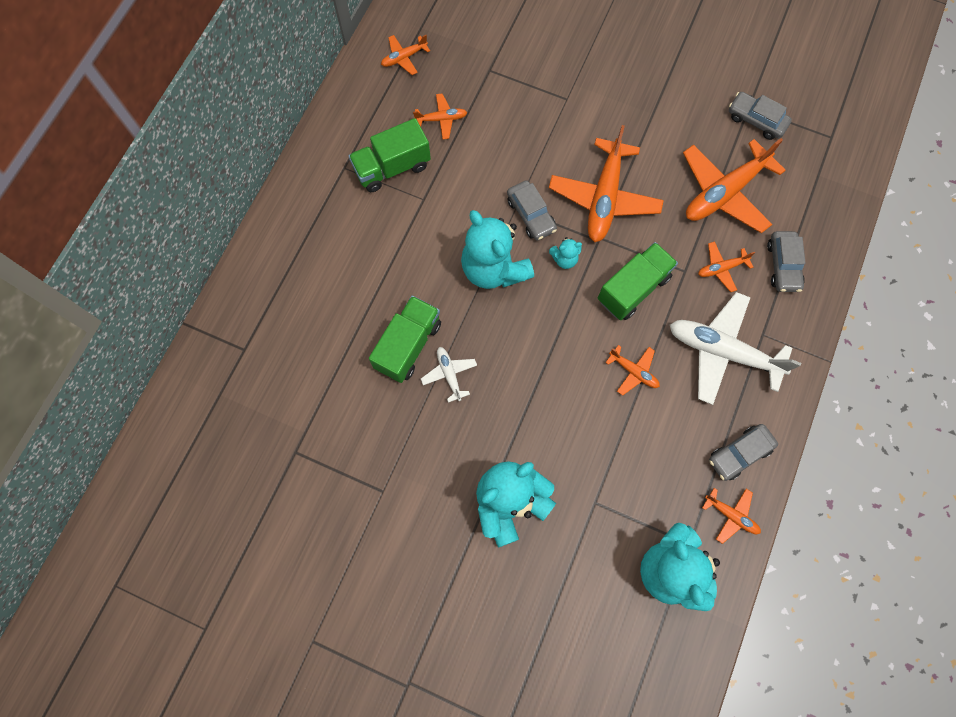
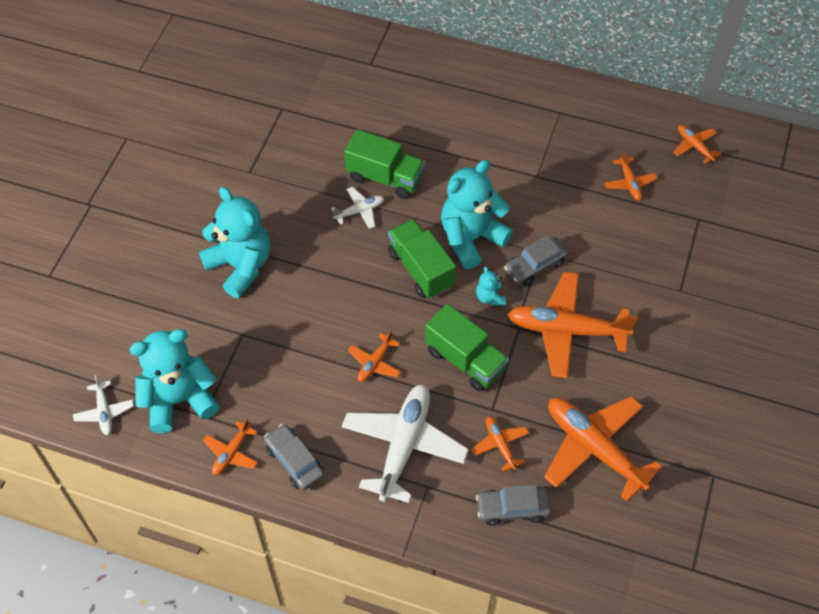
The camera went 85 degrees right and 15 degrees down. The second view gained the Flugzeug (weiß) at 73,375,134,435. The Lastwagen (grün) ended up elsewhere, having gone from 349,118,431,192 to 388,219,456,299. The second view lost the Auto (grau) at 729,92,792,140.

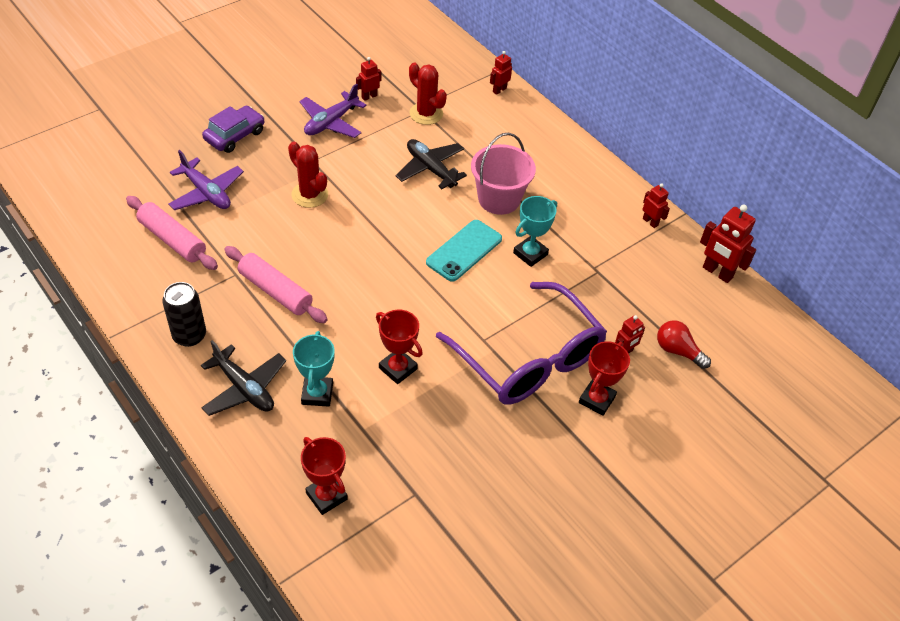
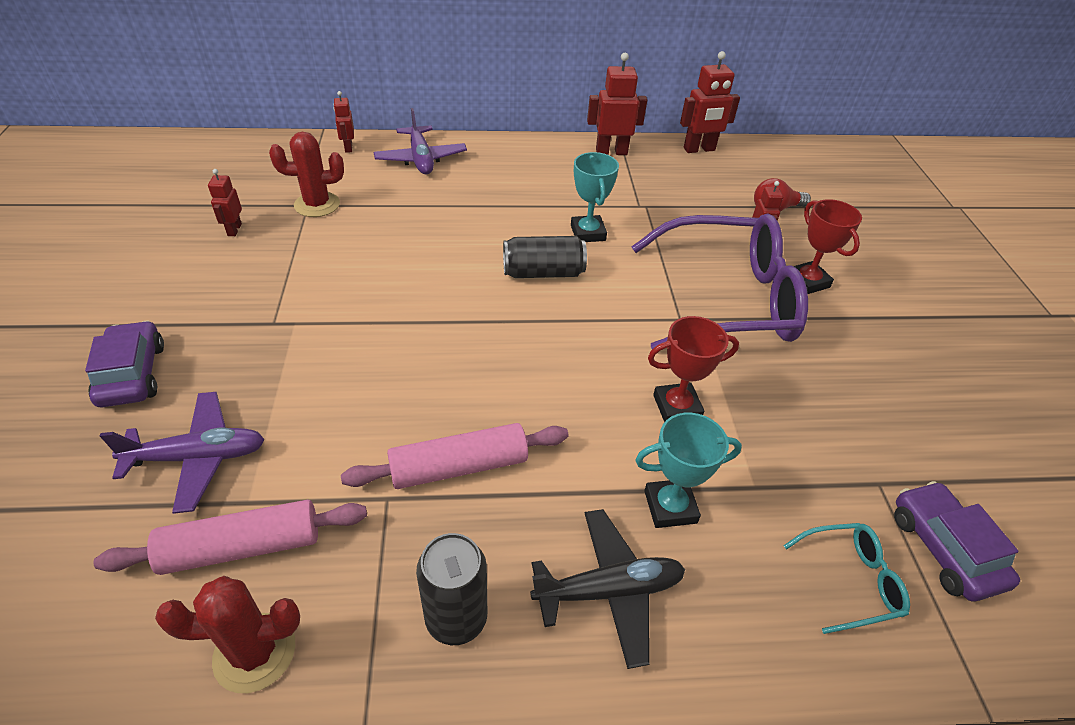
The camera went 55 degrees left and 5 degrees down. The Kaktus (rot) ended up elsewhere, having gone from 288,141,328,208 to 155,576,300,693. The Flugzeug (lila) ended up elsewhere, having gone from 299,83,367,138 to 374,108,467,174. Where the Handy (türkis) stood at 426,220,502,282, the Dose (schwarz) came to stand at 503,236,587,278. The size of the Roboter (rot) at 643,183,670,228 changed by a factor of 1.73. The Pokal (türkis) at 293,331,334,407 ended up facing another way, 45 degrees counterclockwise from before. Where the Pokal (rot) stood at 301,437,348,515, the Brille (türkis) came to stand at 783,523,910,634. The second view gained the Auto (lila) at 894,481,1020,602. The second view lost the Flugzeug (schwarz) at 396,139,467,189. The second view lost the Eimer (rosa) at 471,133,536,215.

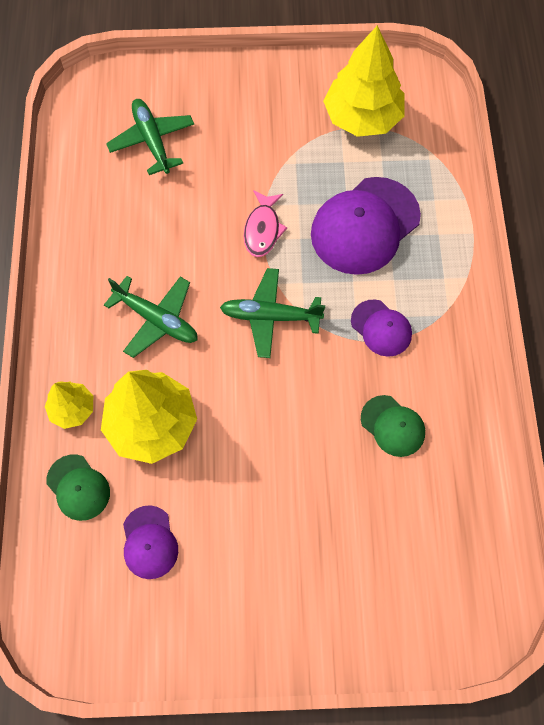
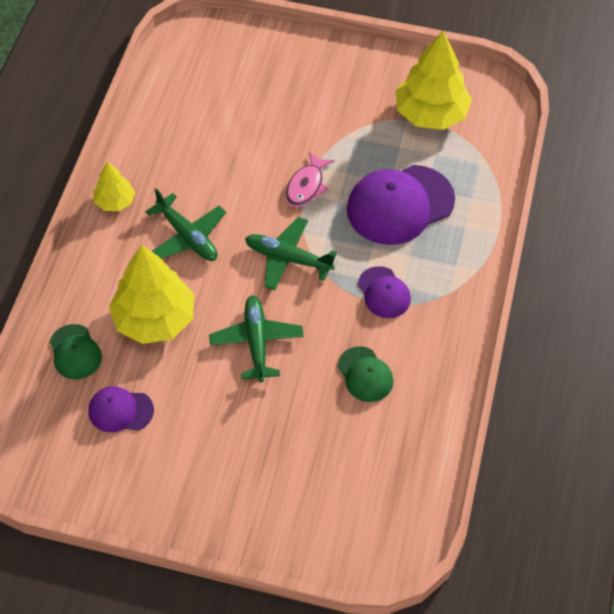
The camera went 15 degrees right and 10 degrees down. The Kappe (lila) at 123,505,178,579 ended up facing another way, 90 degrees clockwise from before. The Baum (gelb) ended up elsewhere, having gone from 45,381,93,429 to 93,162,135,211. The Flugzeug (grün) ended up elsewhere, having gone from 106,99,194,175 to 209,295,304,382.

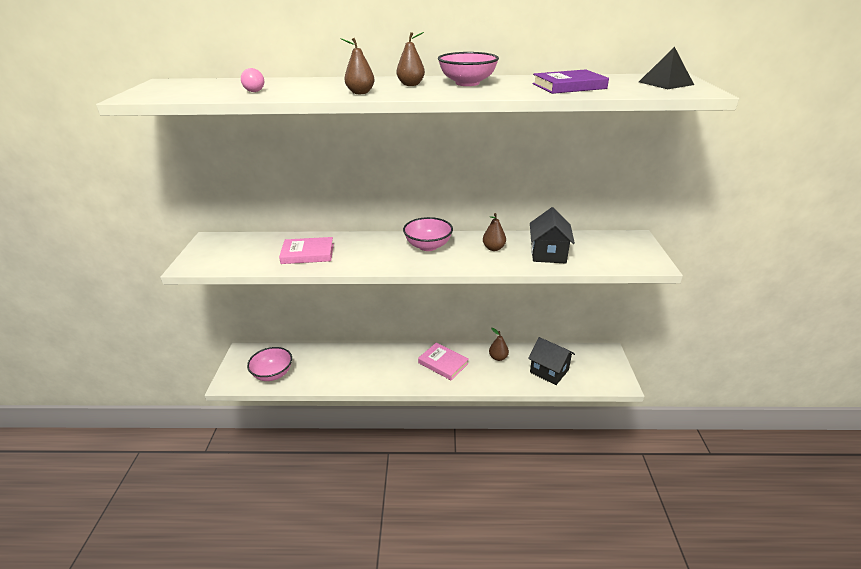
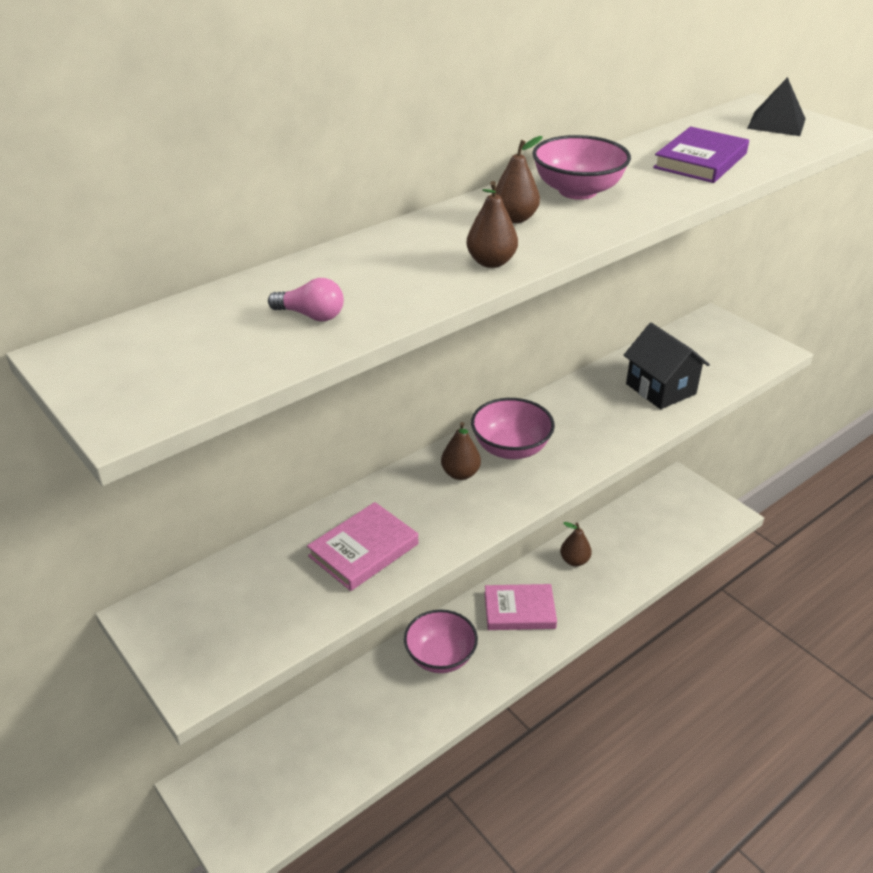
The camera went 40 degrees left and 5 degrees up. The Schüssel (rosa) ended up elsewhere, having gone from 247,347,292,381 to 404,610,478,673. The Birne (braun) ended up elsewhere, having gone from 483,213,506,251 to 441,422,481,480. The second view lost the Haus (schwarz) at 528,337,575,385.

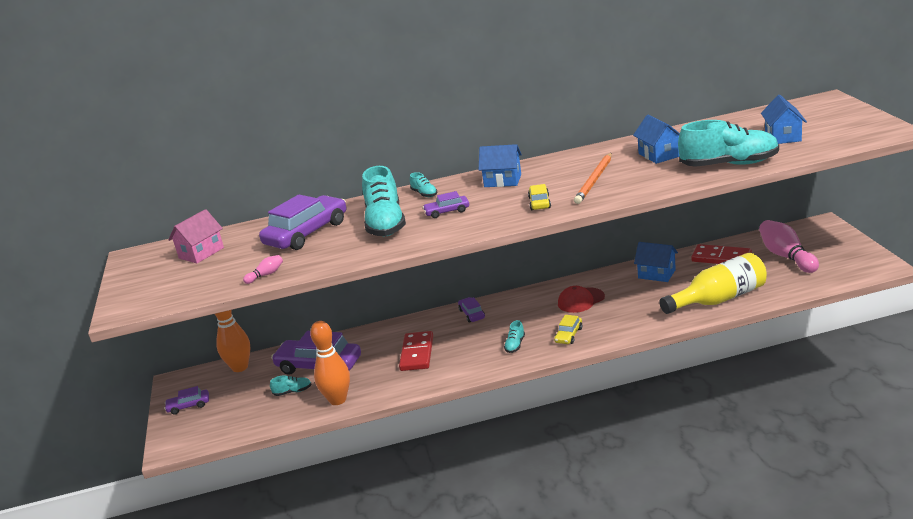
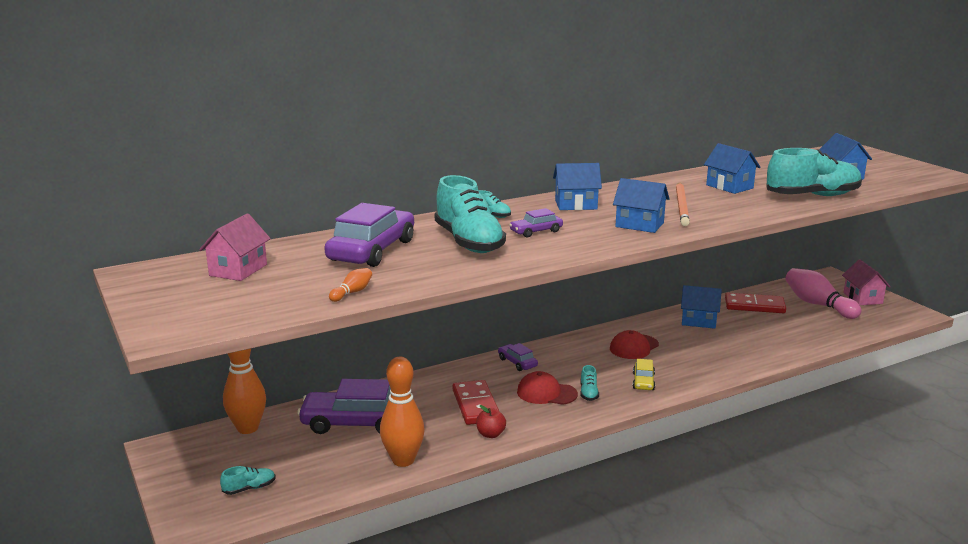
The camera went 20 degrees left and 5 degrees down. The Schuh (türkis) ended up elsewhere, having gone from 270,375,311,396 to 220,466,276,495. What was the Bowlingkegel (rosa) at 243,255,283,284 turned into the Bowlingkegel (orange) at 329,268,372,302. The second view gained the Apfel (rot) at 476,405,506,438. The second view gained the Kappe (rot) at 517,371,578,405. Where the Auto (gelb) stood at 528,184,551,210, the Haus (blau) came to stand at 613,178,669,233. The second view gained the Haus (rosa) at 842,260,891,305. The second view lost the Auto (lila) at 164,386,209,415. The second view lost the Flasche (gelb) at 659,253,767,314.

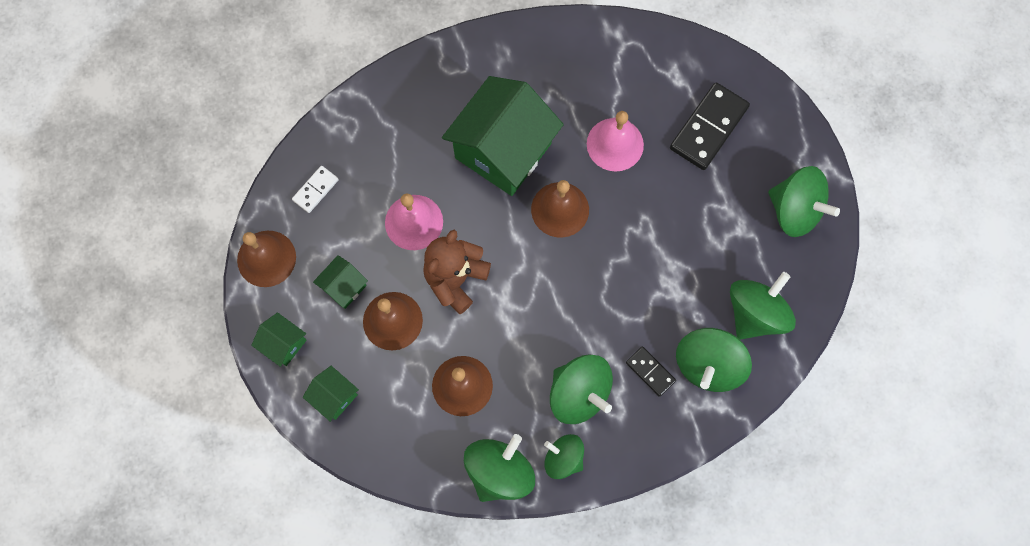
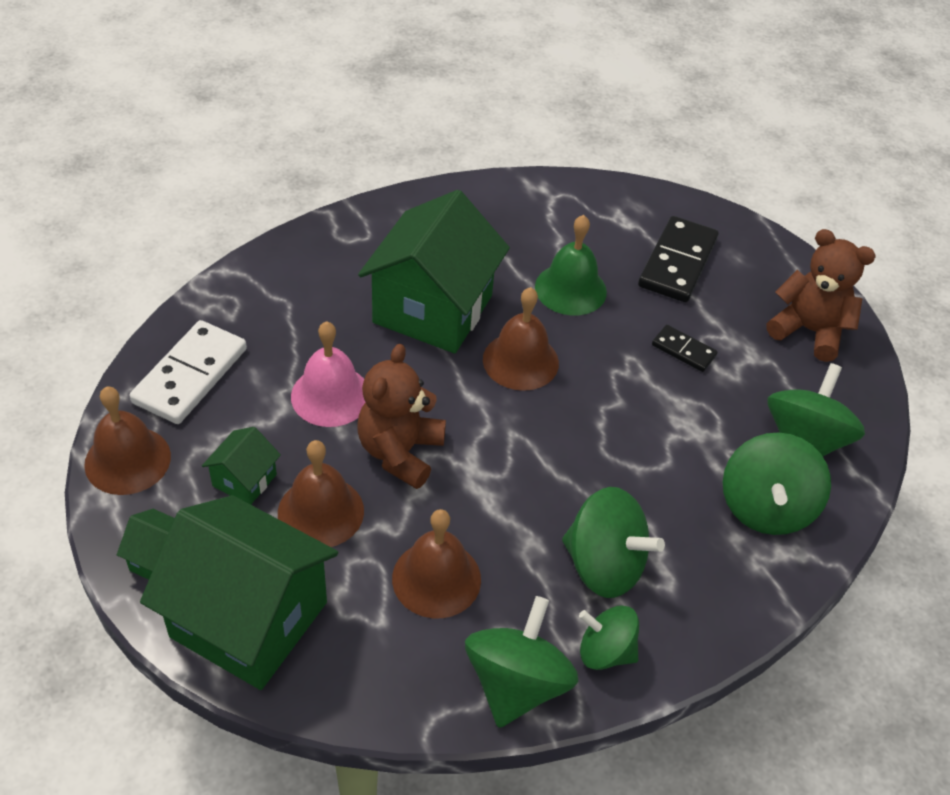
The camera went 15 degrees left and 25 degrees down. The size of the Dominostein (weiß) at 292,166,339,213 changed by a factor of 1.87. The size of the Haus (grün) at 303,366,359,422 changed by a factor of 2.25. What was the Glocke (rosa) at 587,111,644,172 turned into the Glocke (grün) at 535,215,607,316. The Dominostein (schwarz) ended up elsewhere, having gone from 626,347,676,397 to 652,325,718,372. Where the Kreisel (grün) stood at 768,166,840,237, the Teddybär (braun) came to stand at 767,229,876,362.

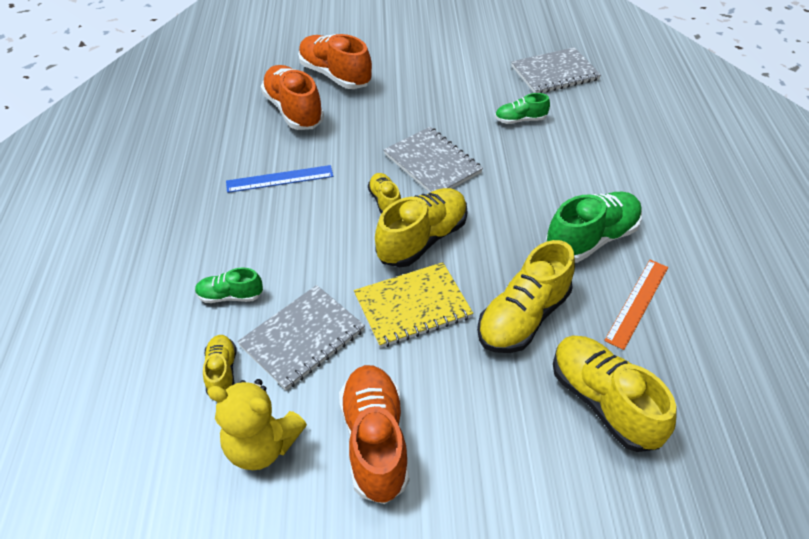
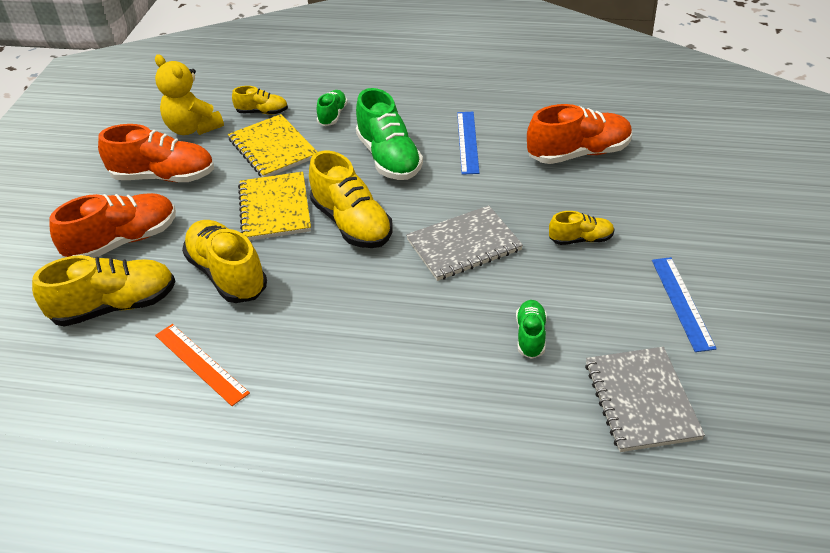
The camera went 105 degrees right and 5 degrees down. The Schuh (orange) ended up elsewhere, having gone from 298,34,372,89 to 50,193,176,258. The Teddybär (gelb) at 207,379,307,470 ended up facing another way, 75 degrees counterclockwise from before. What was the Notizbuch (grau) at 237,285,365,390 turned into the Notizbuch (gelb) at 228,114,317,177. The Schuh (grün) ended up elsewhere, having gone from 545,192,642,263 to 356,88,423,180. The Schuh (gelb) ended up elsewhere, having gone from 368,173,401,214 to 549,211,614,245. The second view gained the Lineal (blau) at 652,257,717,352.

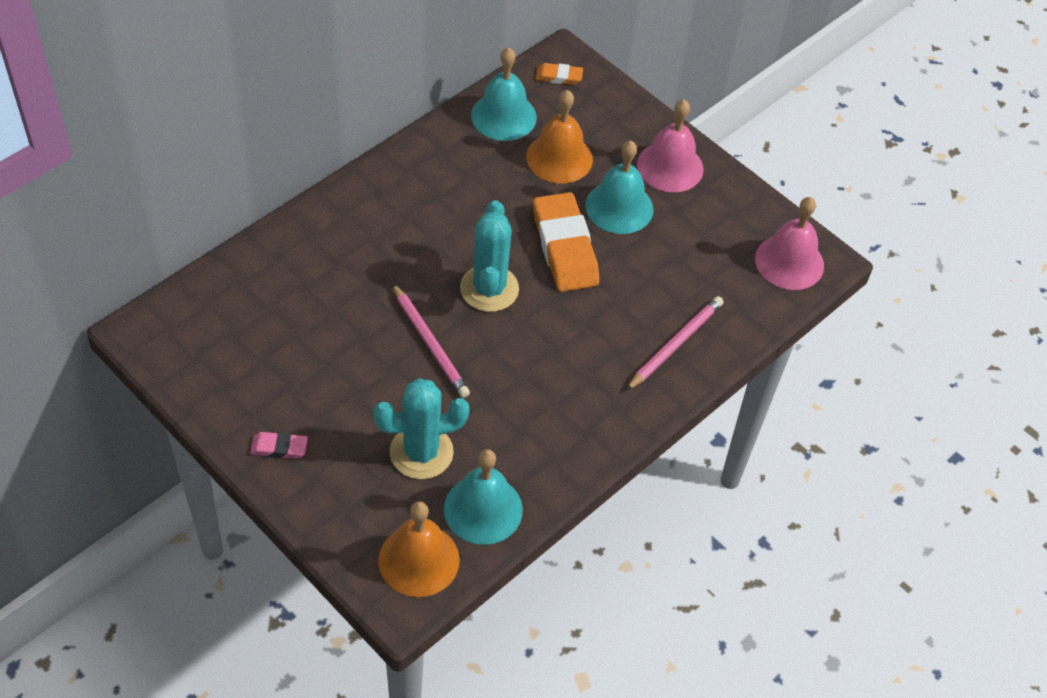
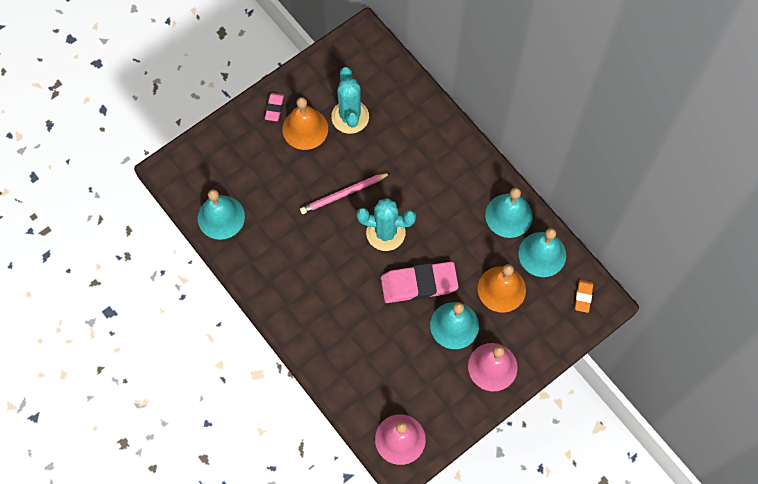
The camera went 100 degrees right and 15 degrees up. The Glocke (orange) ended up elsewhere, having gone from 378,502,460,597 to 282,97,328,150. The Kaktus (türkis) ended up elsewhere, having gone from 373,378,469,479 to 331,67,369,134. What was the Radiergummi (orange) at 533,192,599,292 turned into the Radiergummi (rosa) at 381,262,459,303. The second view gained the Glocke (türkis) at 485,188,533,238. The second view lost the Bleistift (rosa) at 626,296,724,391.

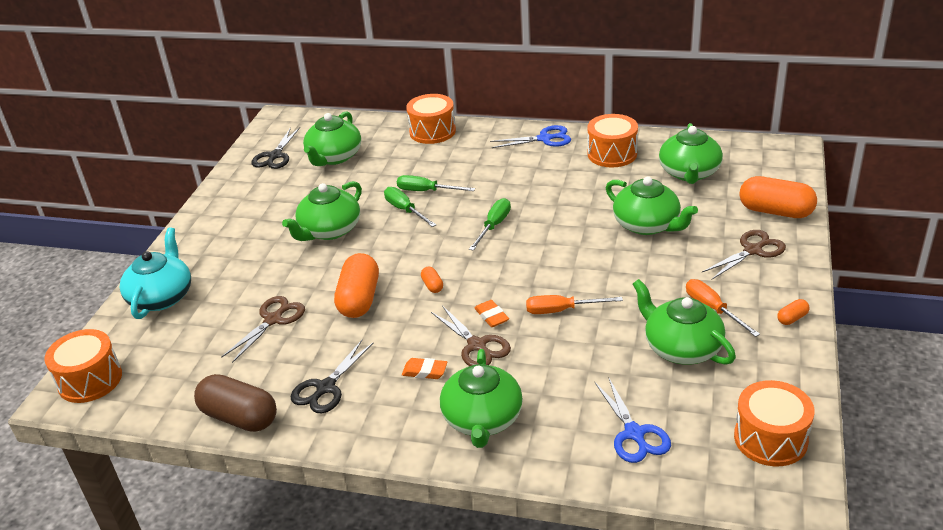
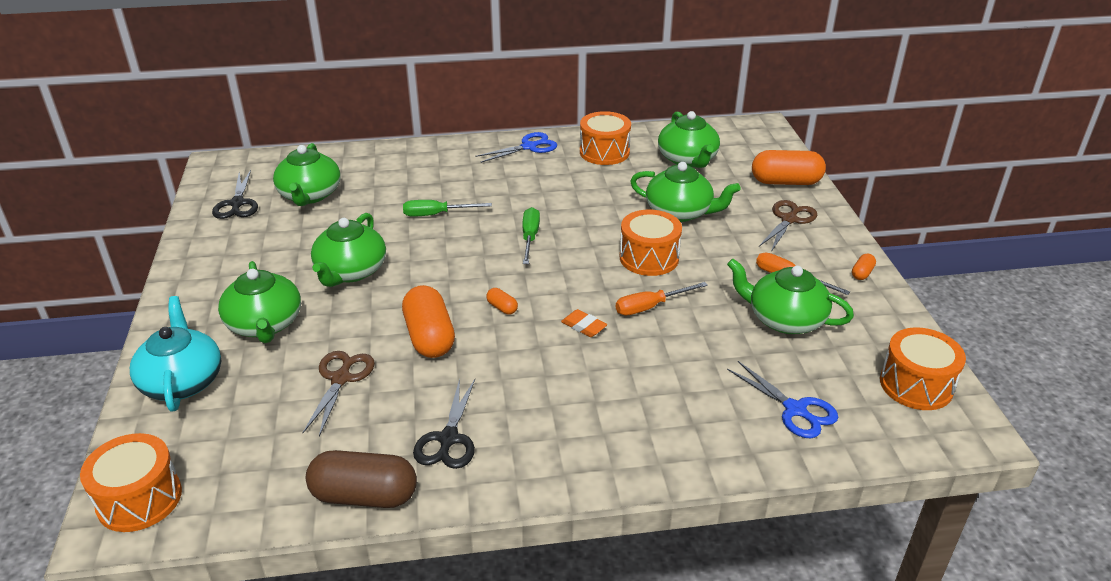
The camera went 25 degrees left and 0 degrees up. The Teekanne (grün) ended up elsewhere, having gone from 440,349,523,448 to 218,261,301,343. The Trommel (orange) ended up elsewhere, having gone from 406,94,456,144 to 620,210,682,276. The second view lost the Schraubenzieher (grün) at 384,187,436,227. The second view lost the Radiergummi (orange) at 402,358,447,379. The second view lost the Schere (braun) at 431,305,511,366.

